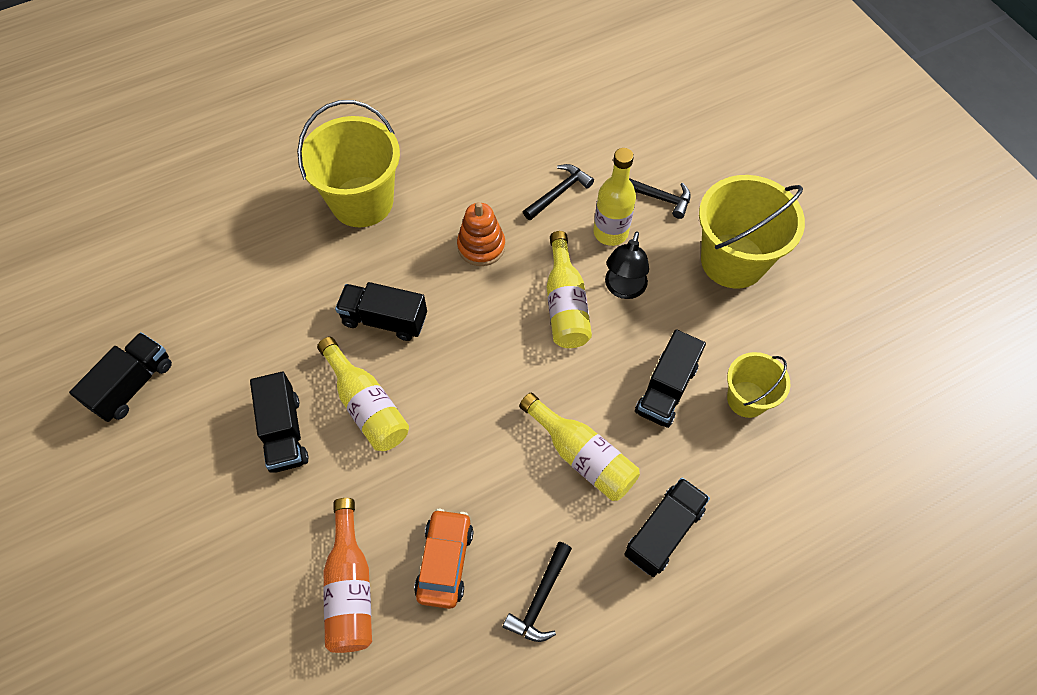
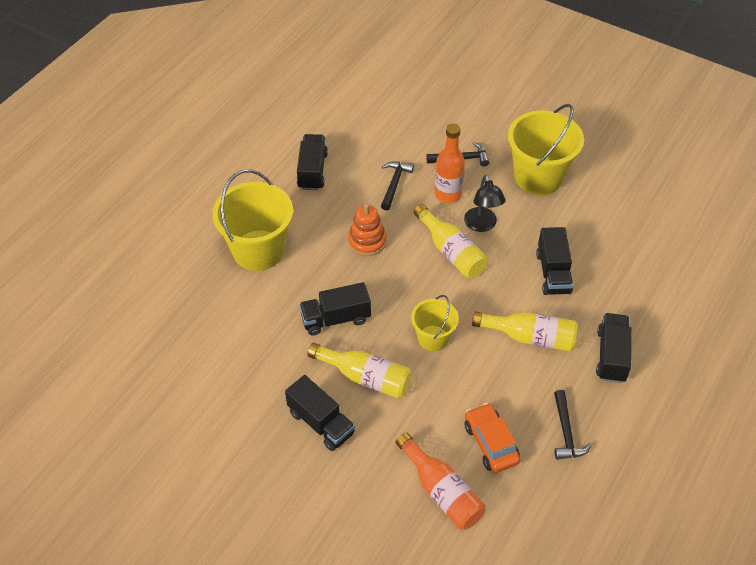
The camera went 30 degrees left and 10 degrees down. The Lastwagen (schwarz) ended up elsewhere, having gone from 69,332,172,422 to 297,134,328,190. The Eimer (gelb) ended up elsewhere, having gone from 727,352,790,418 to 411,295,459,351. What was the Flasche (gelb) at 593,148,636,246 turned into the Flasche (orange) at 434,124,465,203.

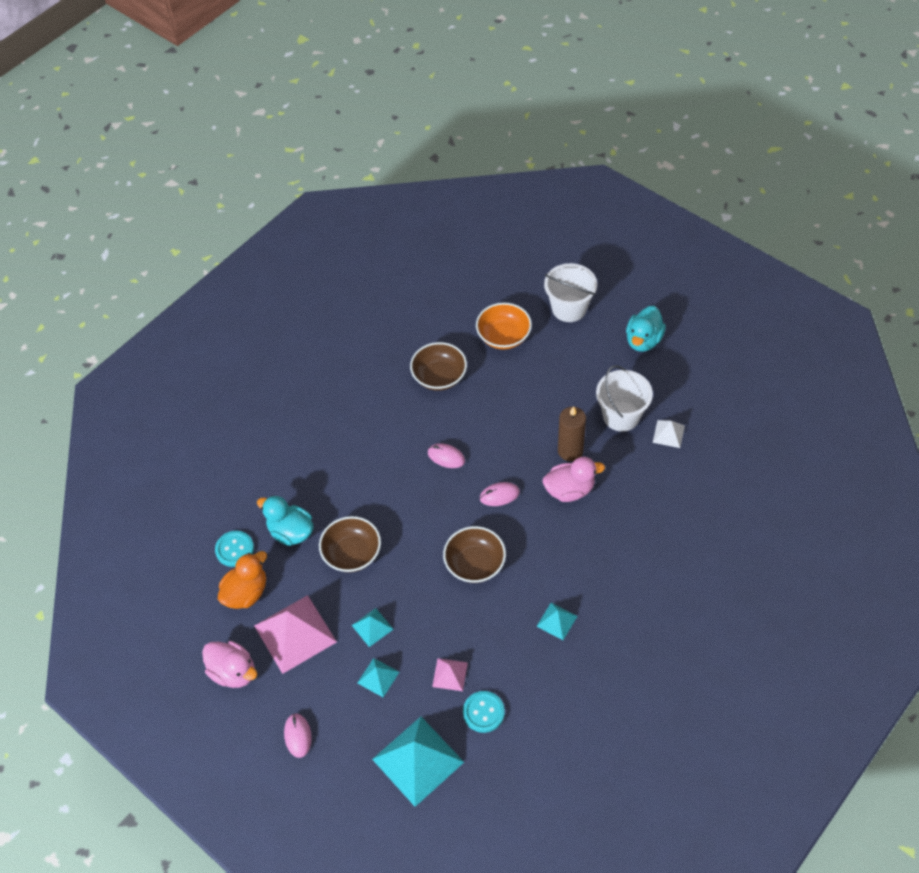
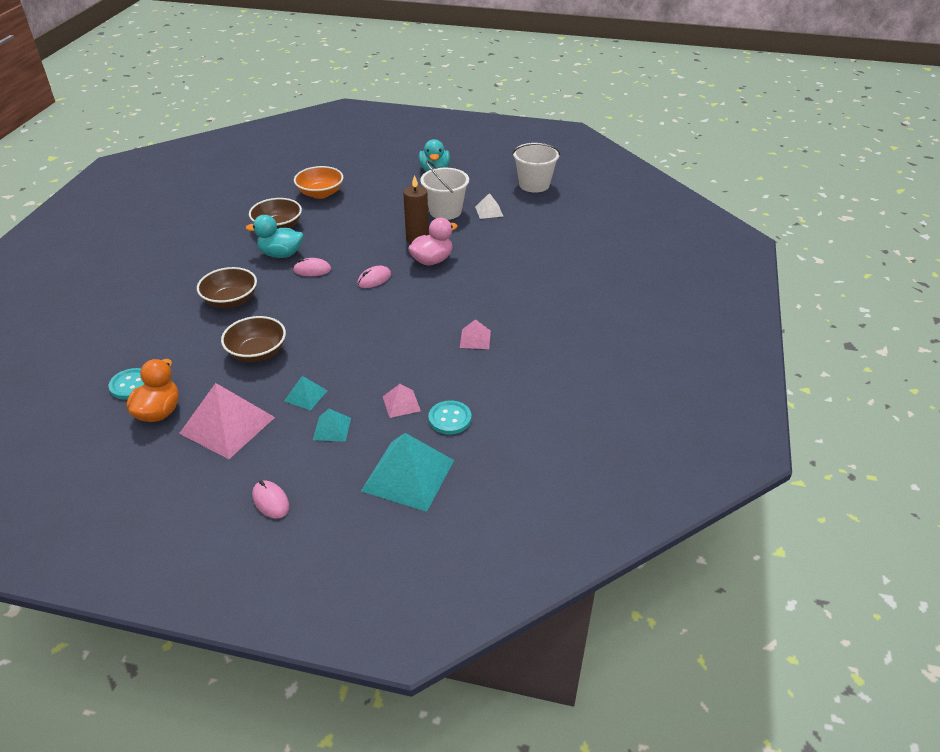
The camera went 30 degrees left and 15 degrees down. The Schüssel (braun) ended up elsewhere, having gone from 443,526,506,583 to 197,267,257,308. The Ente (türkis) ended up elsewhere, having gone from 257,495,313,546 to 246,215,303,258. What was the Pyramide (türkis) at 536,603,577,640 turned into the Pyramide (rosa) at 460,319,491,349. The Eimer (weiß) ended up elsewhere, having gone from 544,263,597,322 to 512,143,560,193. The second view lost the Ente (rosa) at 202,641,257,688.

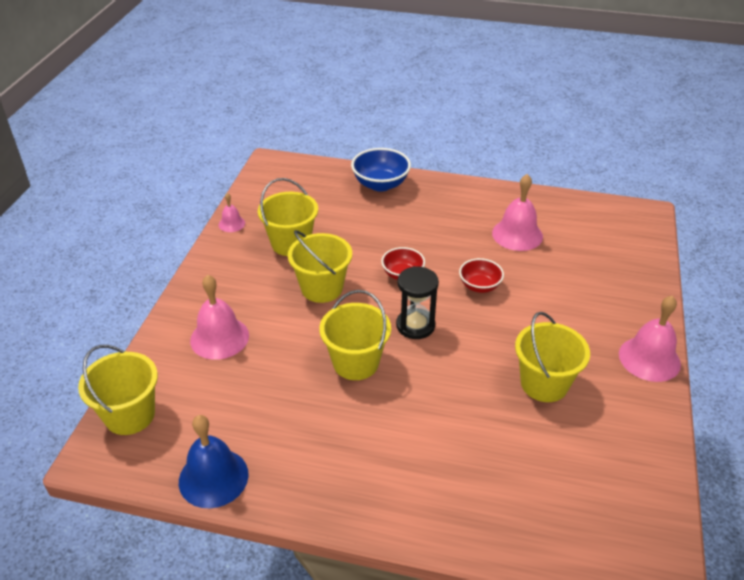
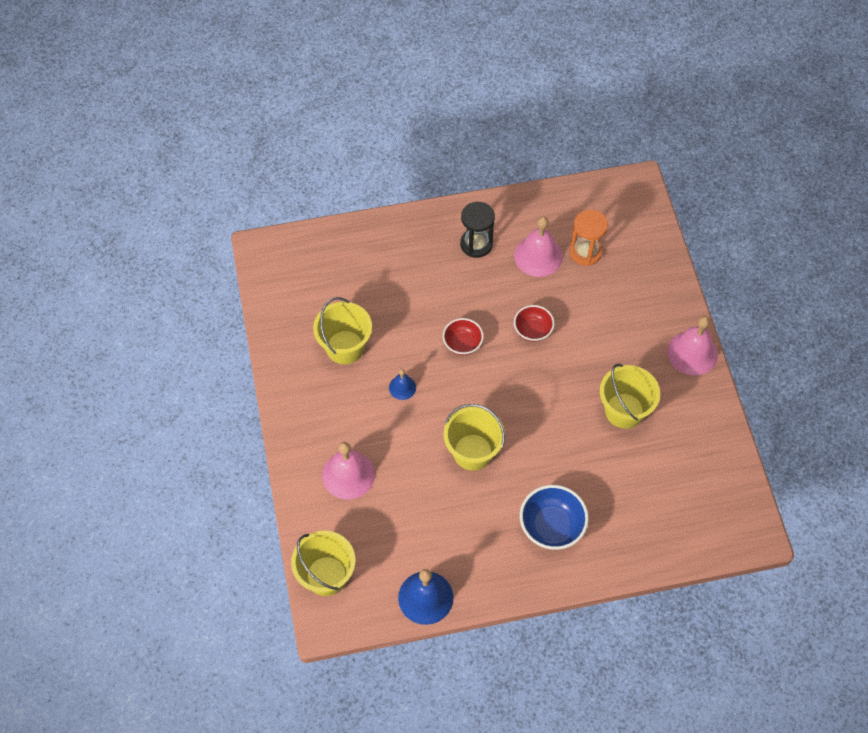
The camera went 25 degrees left and 20 degrees up. Where the Eimer (gelb) stood at 288,230,352,303, the Glocke (blau) came to stand at 389,369,416,400. The Sanduhr (schwarz) ended up elsewhere, having gone from 396,266,439,339 to 460,202,495,258. The Schüssel (blau) ended up elsewhere, having gone from 351,148,411,192 to 520,485,589,550. The second view gained the Sanduhr (orange) at 570,210,608,266. The second view lost the Glocke (rosa) at 219,193,245,232.

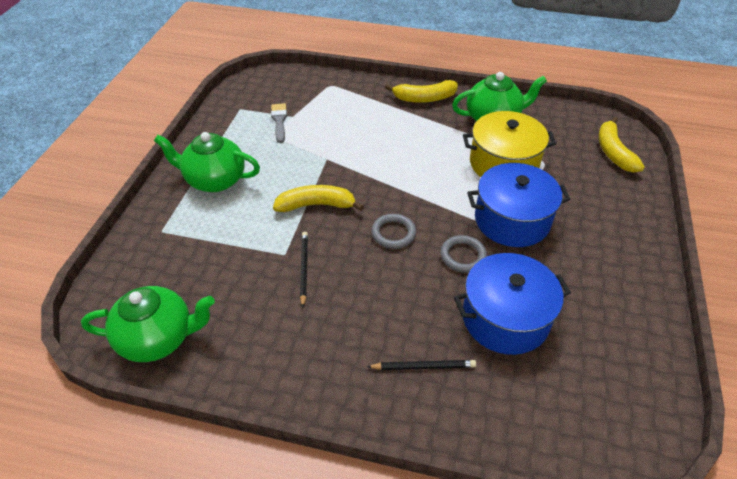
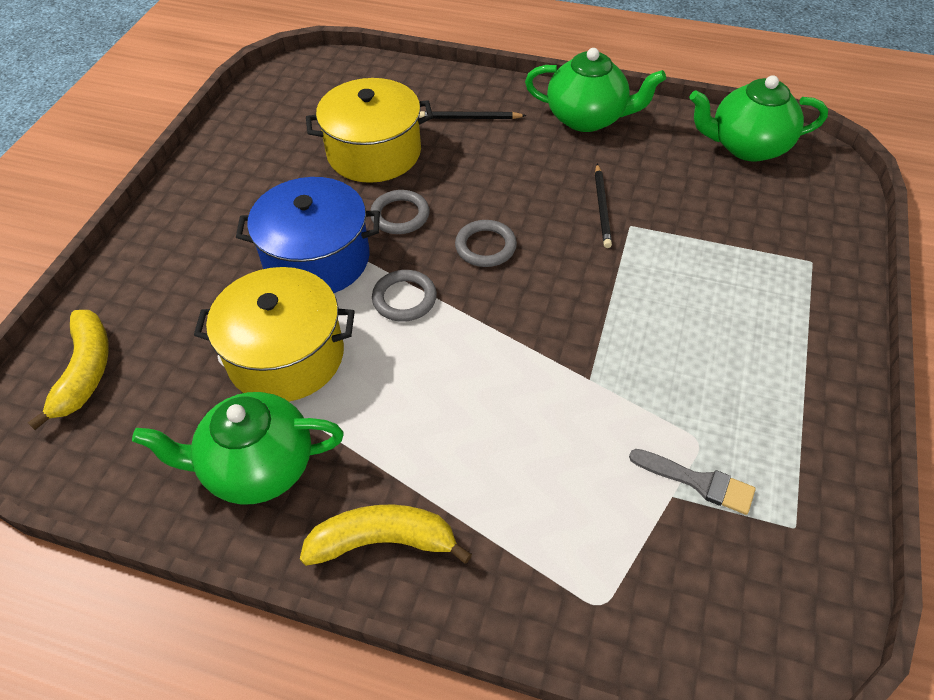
The camera went 175 degrees left and 5 degrees up. What was the Kochtopf (blau) at 454,253,571,355 turned into the Kochtopf (gelb) at 306,78,433,183. The second view gained the Ring (grau) at 372,270,437,322. The Teekanne (grün) ended up elsewhere, having gone from 154,132,260,192 to 525,48,666,132. The Pinsel (grau) at 271,103,287,143 ended up facing another way, 60 degrees counterclockwise from before. The second view lost the Banane (gelb) at 273,185,364,212.

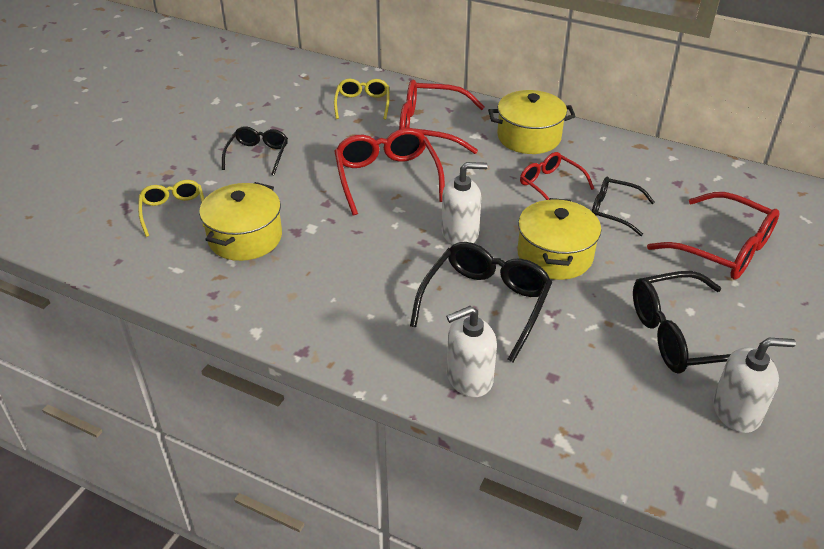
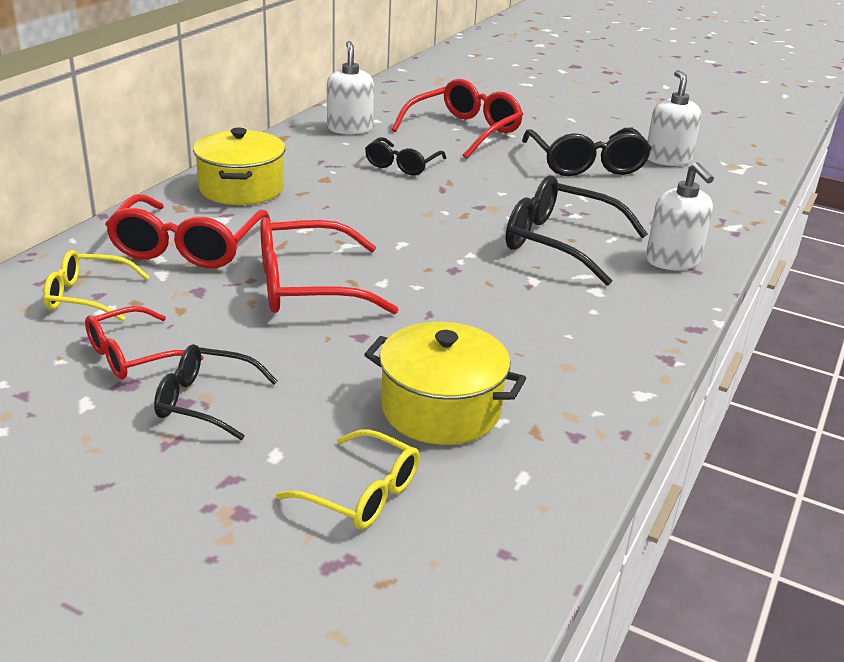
The camera went 90 degrees left and 10 degrees down. The Brille (rot) ended up elsewhere, having gone from 520,152,594,200 to 85,306,204,380. The Brille (gelb) at 138,180,204,237 ended up facing another way, 135 degrees counterclockwise from before. The Seifenspender (weiß) ended up elsewhere, having gone from 441,162,488,245 to 327,41,374,135. The second view lost the Kochtopf (gelb) at 517,198,601,280.

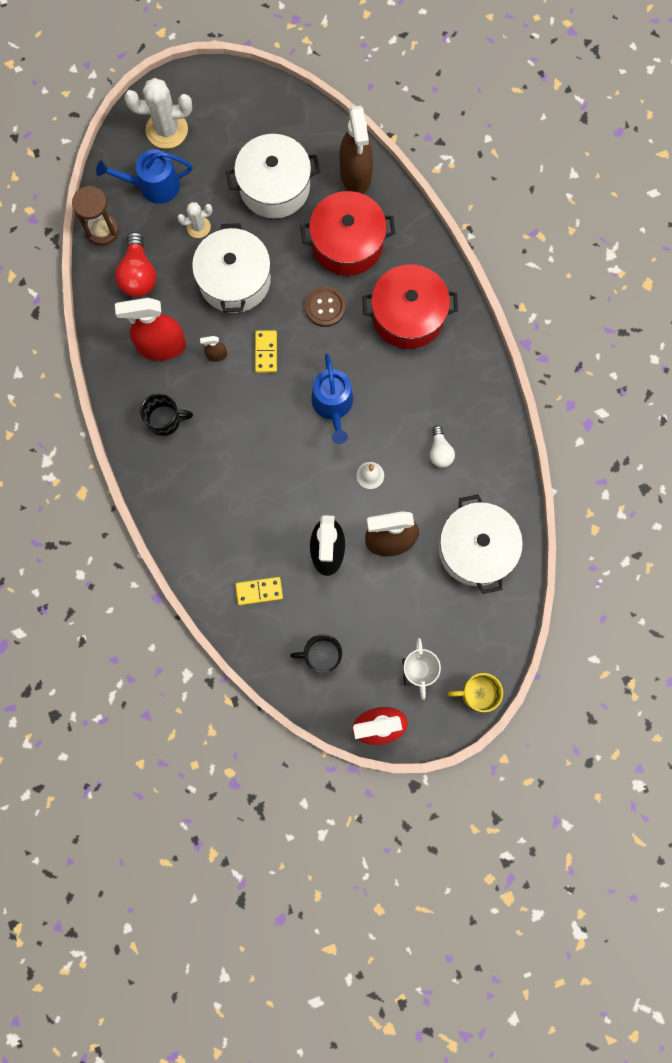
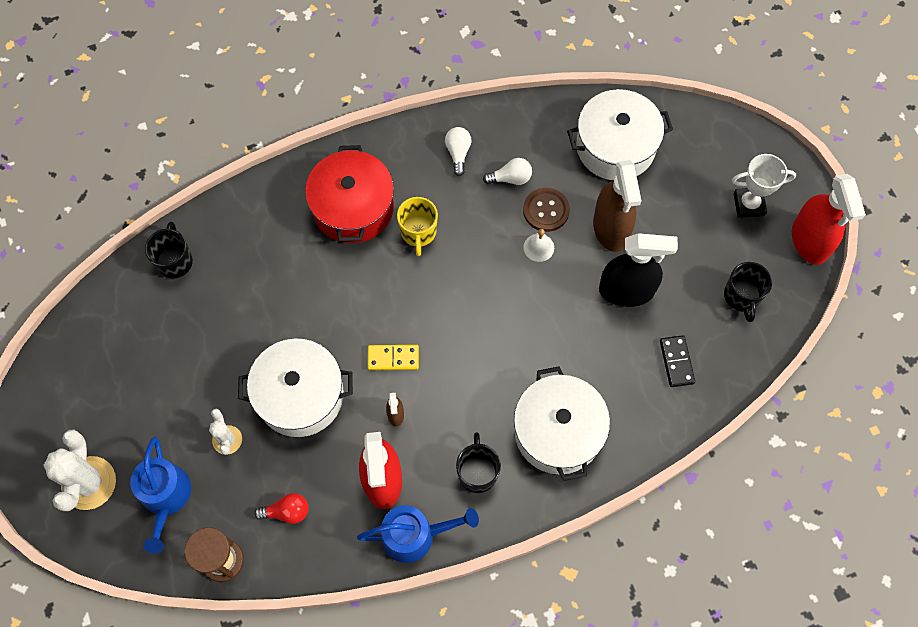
The camera went 90 degrees left and 10 degrees down. Where the Sprühflasche (braun) stood at 340,105,373,194, the Tasse (schwarz) came to stand at 145,221,193,279. The size of the Glühbirne (rot) at 115,232,156,297 changed by a factor of 0.60. The Gießkanne (blau) ended up elsewhere, having gone from 311,353,353,444 to 357,505,479,563. The Tasse (gelb) ended up elsewhere, having gone from 448,673,503,712 to 397,197,438,256. The second view gained the Glühbirne (weiß) at 445,127,472,176. The Kochtopf (weiß) ended up elsewhere, having gone from 226,134,320,219 to 514,366,610,481. The Knopf (braun) ended up elsewhere, having gone from 305,286,346,327 to 523,188,570,232. What was the Dominostein (gelb) at 235,577,283,605 turned into the Dominostein (schwarz) at 660,335,695,387. The second view lost the Kochtopf (rot) at 300,191,395,276.

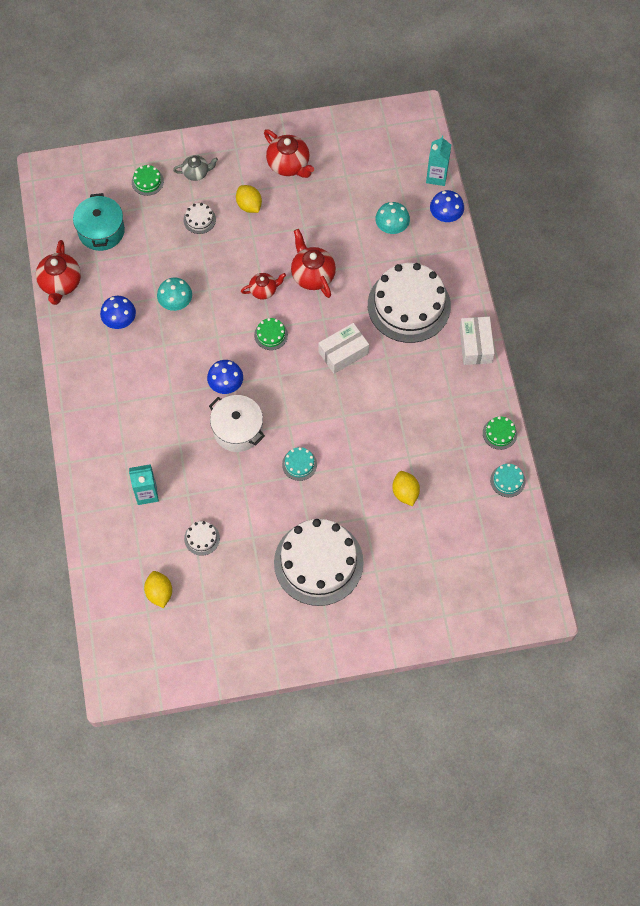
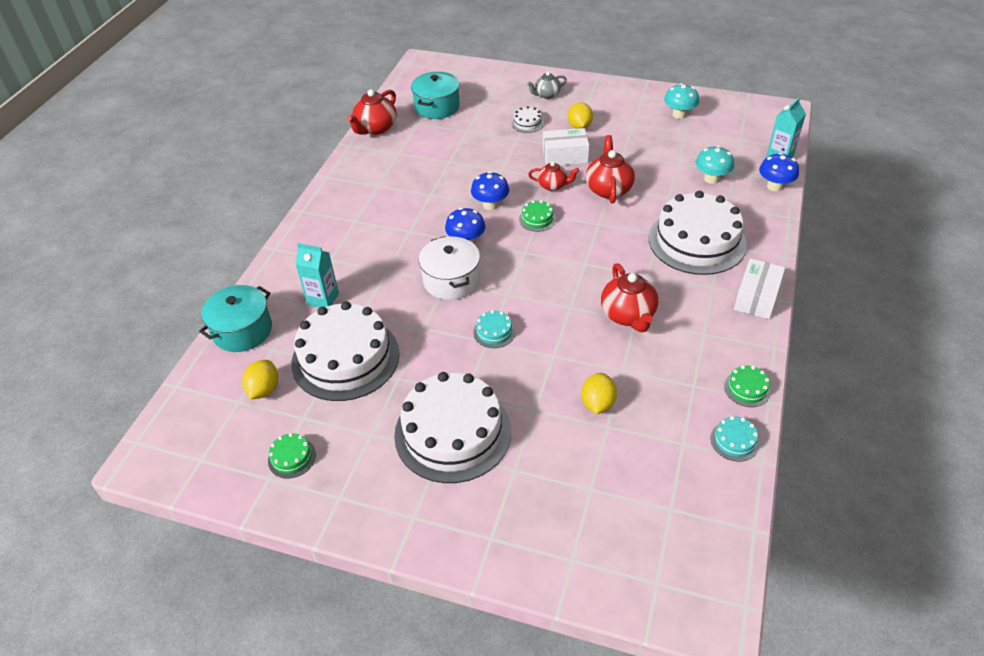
The camera went 30 degrees right and 20 degrees down. The second view gained the Kochtopf (türkis) at 199,285,272,352. The Kuchen (grün) ended up elsewhere, having gone from 132,165,164,196 to 268,433,316,478. The size of the Kuchen (weiß) at 184,521,220,556 changed by a factor of 2.50. The Pilz (blau) ended up elsewhere, having gone from 100,296,136,329 to 471,171,509,210. The Teekanne (grau) at 173,155,218,181 ended up facing another way, 135 degrees clockwise from before. The Schachtel (weiß) ended up elsewhere, having gone from 318,323,369,374 to 543,128,589,166. The Teekanne (rot) ended up elsewhere, having gone from 264,129,314,178 to 601,263,658,332. The Pilz (türkis) ended up elsewhere, having gone from 157,278,192,311 to 664,83,699,119.

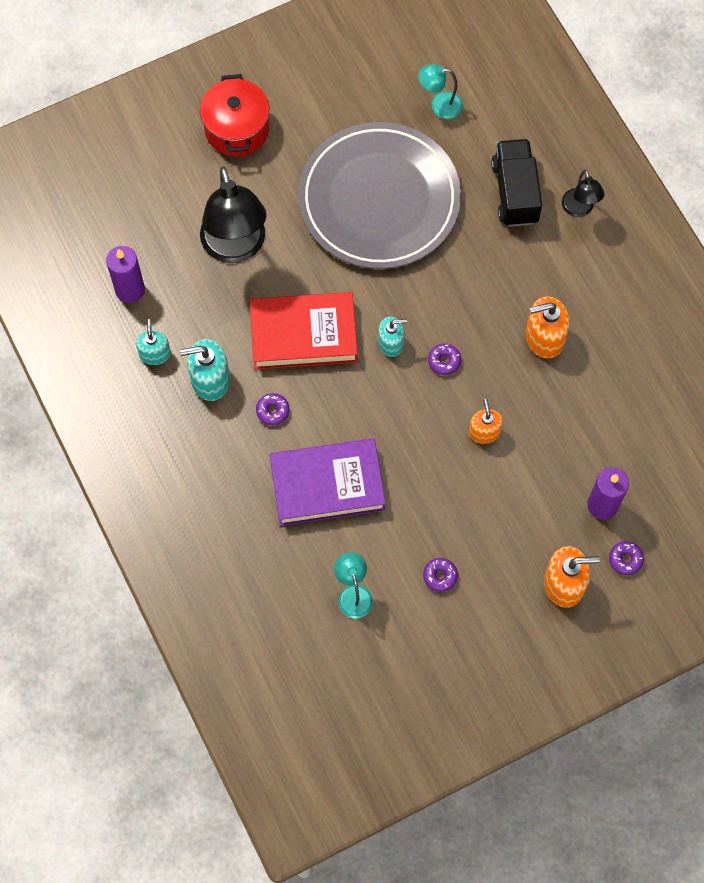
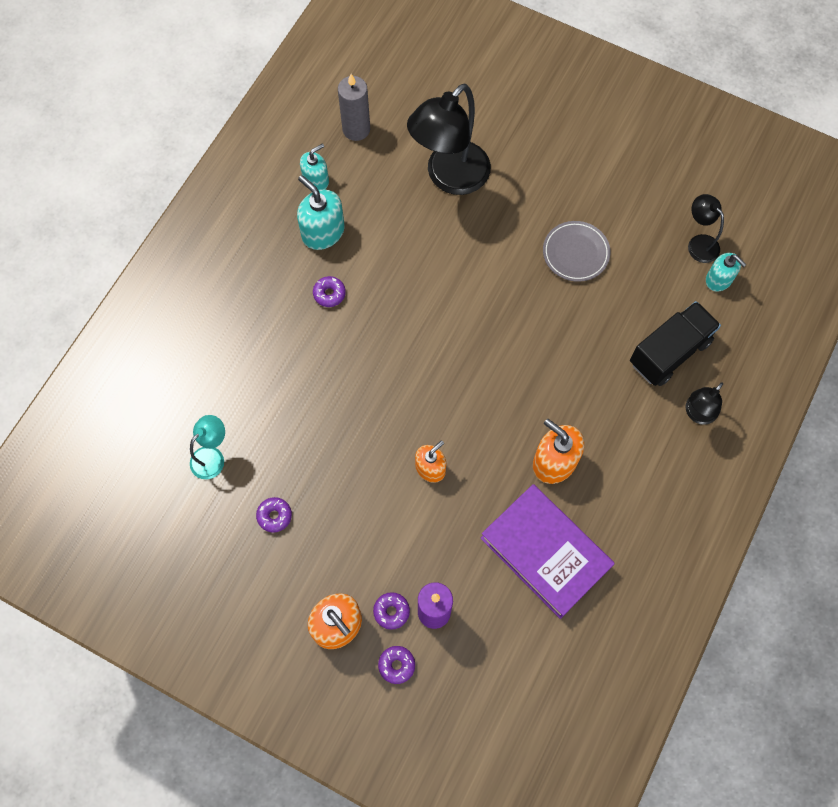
The camera went 55 degrees right and 0 degrees up. What was the Kerze (lila) at 106,246,145,303 turned into the Kerze (grau) at 338,74,370,141. The Donut (lila) ended up elsewhere, having gone from 428,344,461,375 to 373,592,410,630. The Buch (lila) ended up elsewhere, having gone from 270,438,386,526 to 481,484,615,619. The size of the Teller (grau) at 298,122,461,269 changed by a factor of 0.41. What was the Lampe (türkis) at 418,64,463,119 turned into the Lampe (schwarz) at 688,194,724,263. The Seifenspender (türkis) ended up elsewhere, having gone from 378,317,407,357 to 706,253,747,292. The second view lost the Kochtopf (rot) at 200,74,270,156. The second view lost the Buch (rot) at 250,292,358,370.

